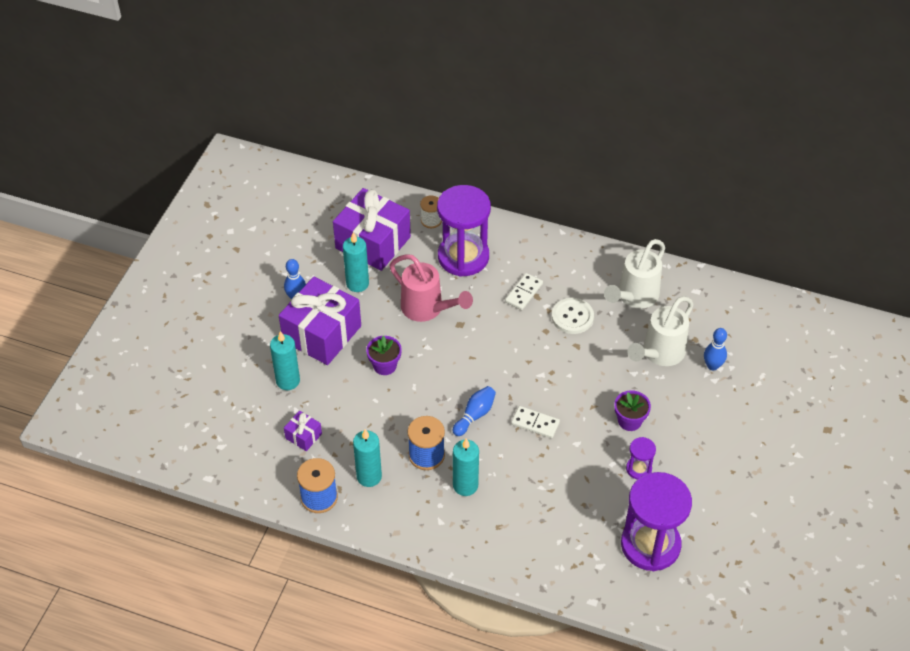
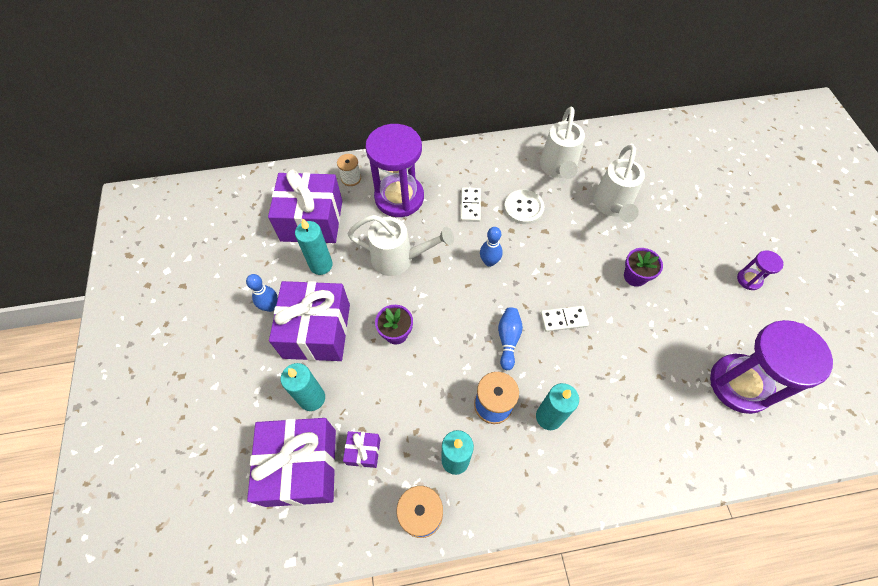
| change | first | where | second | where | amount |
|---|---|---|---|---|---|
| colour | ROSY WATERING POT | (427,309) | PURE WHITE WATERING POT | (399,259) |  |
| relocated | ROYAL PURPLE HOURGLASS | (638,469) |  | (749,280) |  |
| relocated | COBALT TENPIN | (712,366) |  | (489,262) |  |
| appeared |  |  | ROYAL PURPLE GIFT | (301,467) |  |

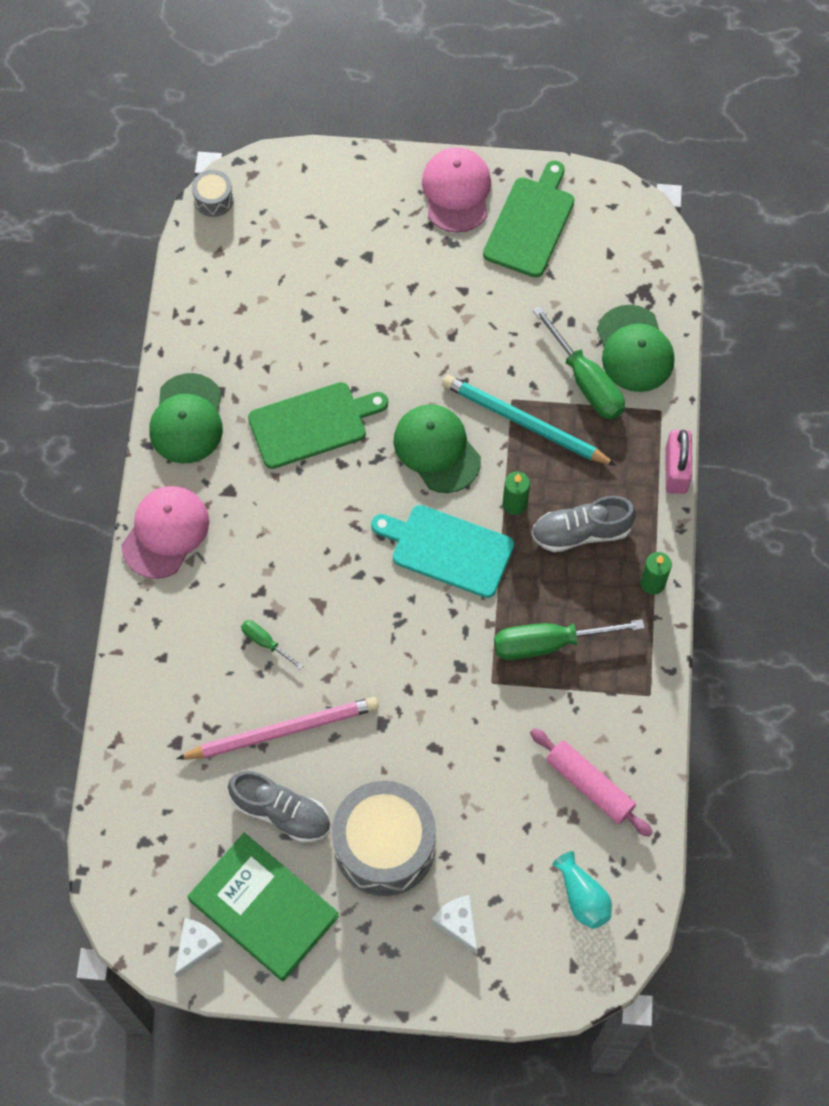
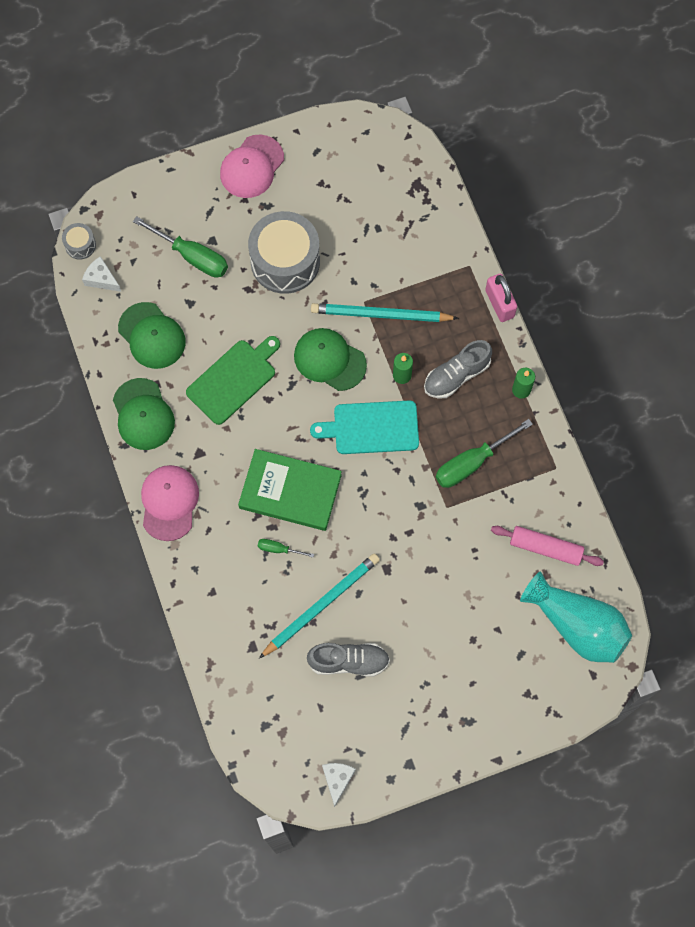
| change | first | where | second | where | amount |
|---|---|---|---|---|---|
| colour | ROSY WOODEN PENCIL | (282,730) | TEAL WOODEN PENCIL | (321,605) |  |
| relocated | GREEN BOOK | (263,908) |  | (290,492) |  |
| relocated | GRAY DRUM | (384,846) |  | (285,261) |  |
| spun | ROSY PEAKED CAP | (456,191) |  | (252,167) | 120 degrees counterclockwise |
| relocated | PURE WHITE CHEESE | (458,924) |  | (101,279) |  |
| missing | GREEN CHOPPING BOARD | (530,223) |  |  |  |
| relocated | GREEN HAND SCREWDRIVER | (586,382) |  | (193,257) |  |
| size | TEAL TALL VASE | (582,897) |  | (577,625) | x1.97 |
| relocated | GREEN PEAKED CAP | (634,349) |  | (152,336) |  |

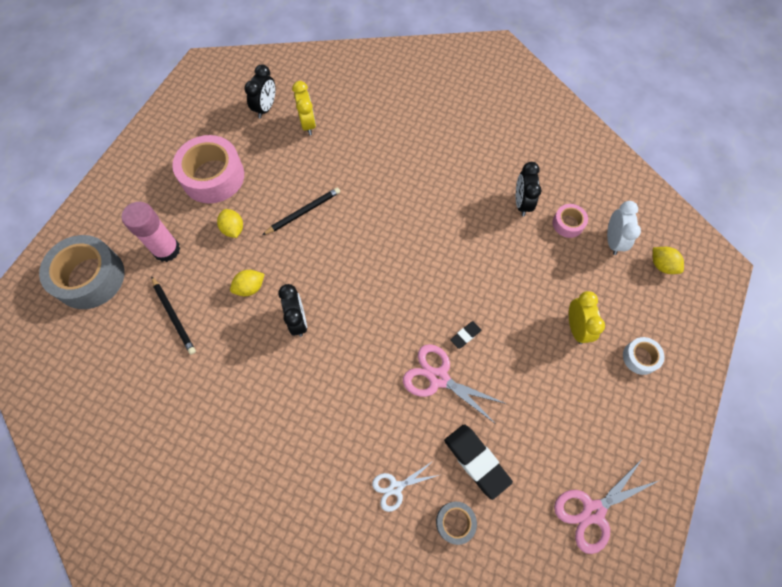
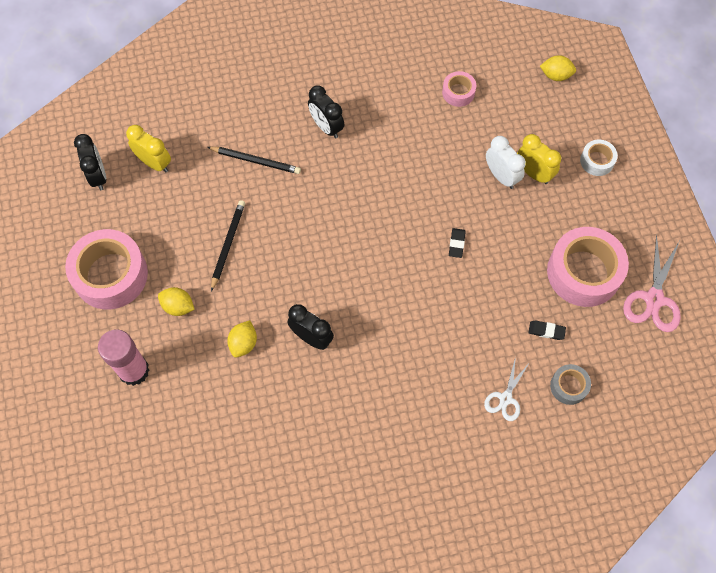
| change | first | where | second | where | amount |
|---|---|---|---|---|---|
| missing | GRAY ROLL OF TAPE | (90,277) |  |  |  |
| relocated | EBONY WOODEN PENCIL | (174,316) |  | (256,161) |  |
| missing | ROSY SCISSORS | (438,378) |  |  |  |
| size | EBONY PENCIL ERASER | (476,461) |  | (546,331) | x0.50 |
| relocated | EBONY BEDSIDE CLOCK | (522,203) |  | (326,127) |  |
| relocated | PURE WHITE BEDSIDE CLOCK | (613,241) |  | (501,176) |  |
| appeared |  |  | ROSY ROLL OF TAPE | (583,272) |  |

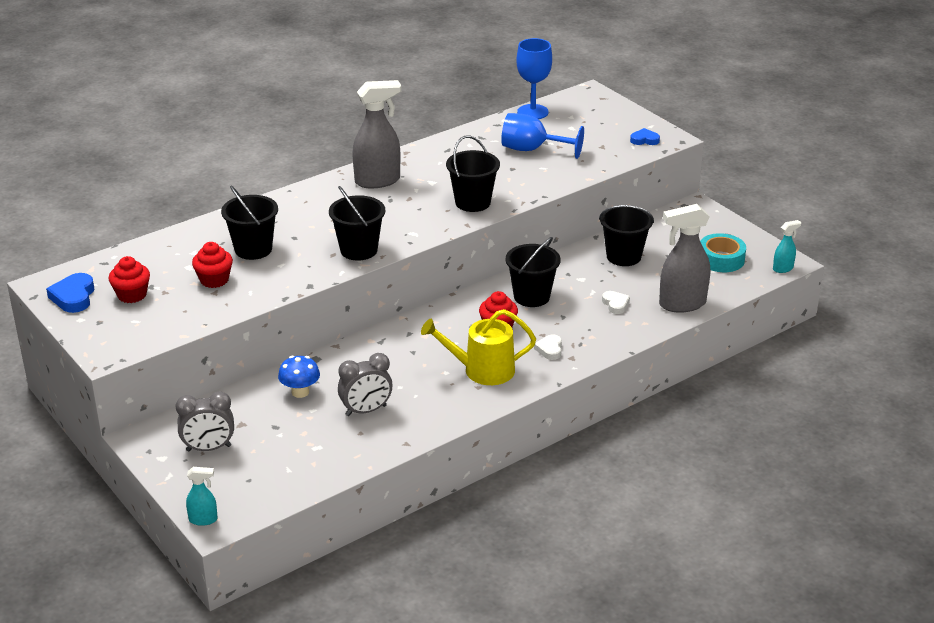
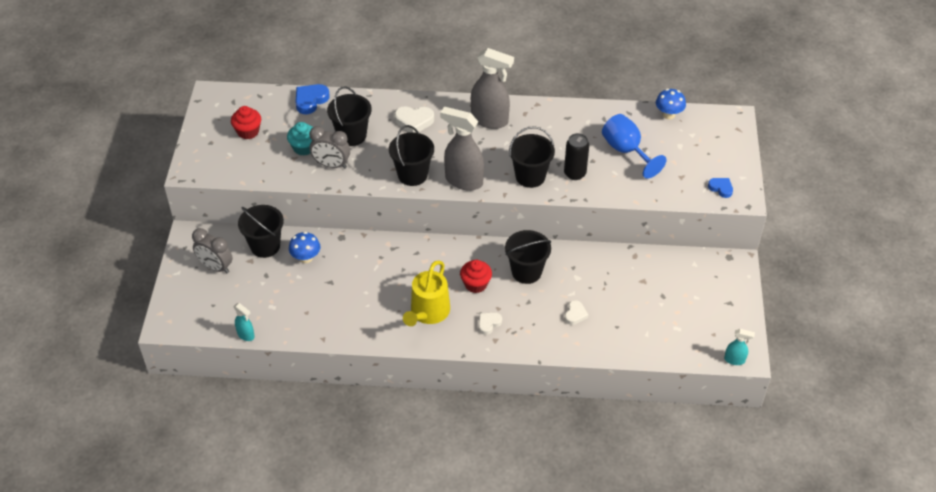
| change | first | where | second | where | amount |
|---|---|---|---|---|---|
| relocated | COBALT HEART | (73,297) |  | (310,100) |  |
| relocated | TEAL SPRAY CLEANER | (203,520) |  | (246,335) |  |
| colour | SCARLET MUFFIN | (214,280) | TEAL MUFFIN | (304,148) |  |
| relocated | GRAY BEDSIDE CLOCK | (366,410) |  | (331,165) |  |
| spun | BRIGHT YELLOW WATERING POT | (482,370) |  | (428,312) | 105 degrees counterclockwise |
| exchanged | COBALT WINE GLASS | (532,112) | COBALT MUSHROOM | (668,114) |  |
| relocated | EBONY SAND BUCKET | (623,256) |  | (265,246) |  |
| relocated | GRAY SPRAY CLEANER | (682,304) |  | (463,181) |  |
| missing | TEAL ROLL OF TAPE | (721,259) |  |  |  |
| appeared |  |  | PURE WHITE HEART | (414,121) |  |
| appeared |  |  | EBONY TIN | (575,173) |  |

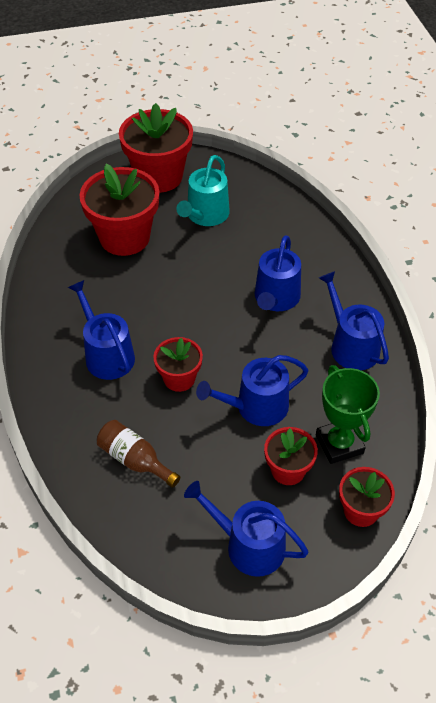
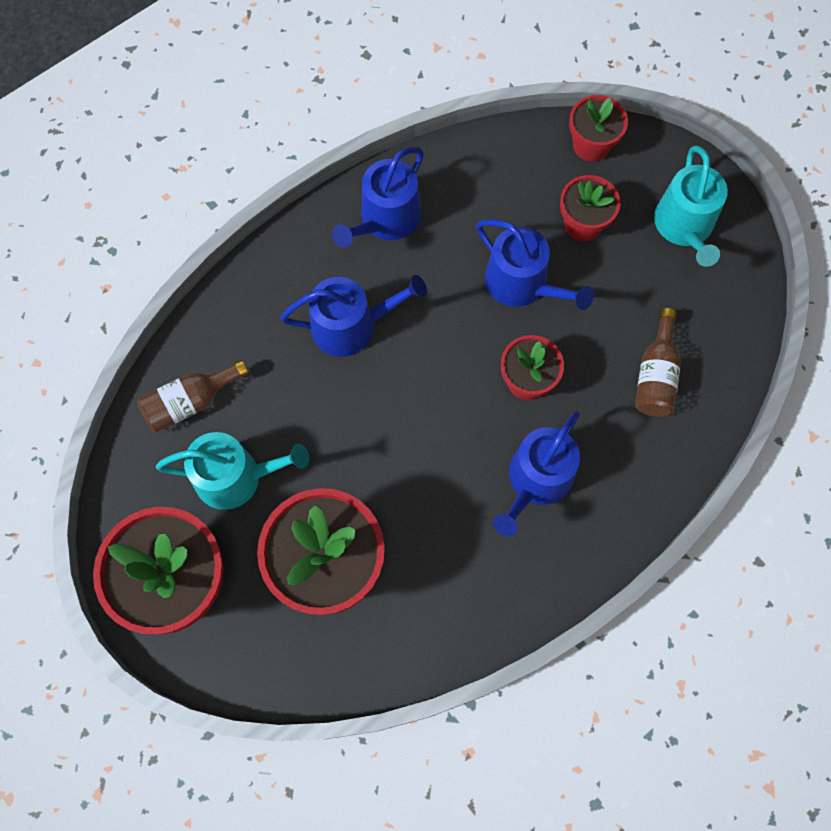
| change | first | where | second | where | amount |
|---|---|---|---|---|---|
| colour | COBALT WATERING POT | (248,545) | TEAL WATERING POT | (684,227) |  |
| missing | GREEN PRIZE CUP | (339,444) |  |  |  |
| appeared |  |  | BROWN DRINK BOTTLE | (190,402) |  |

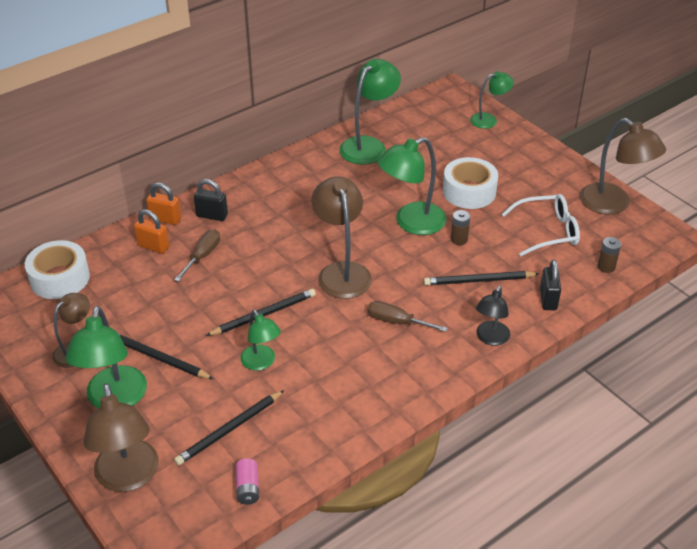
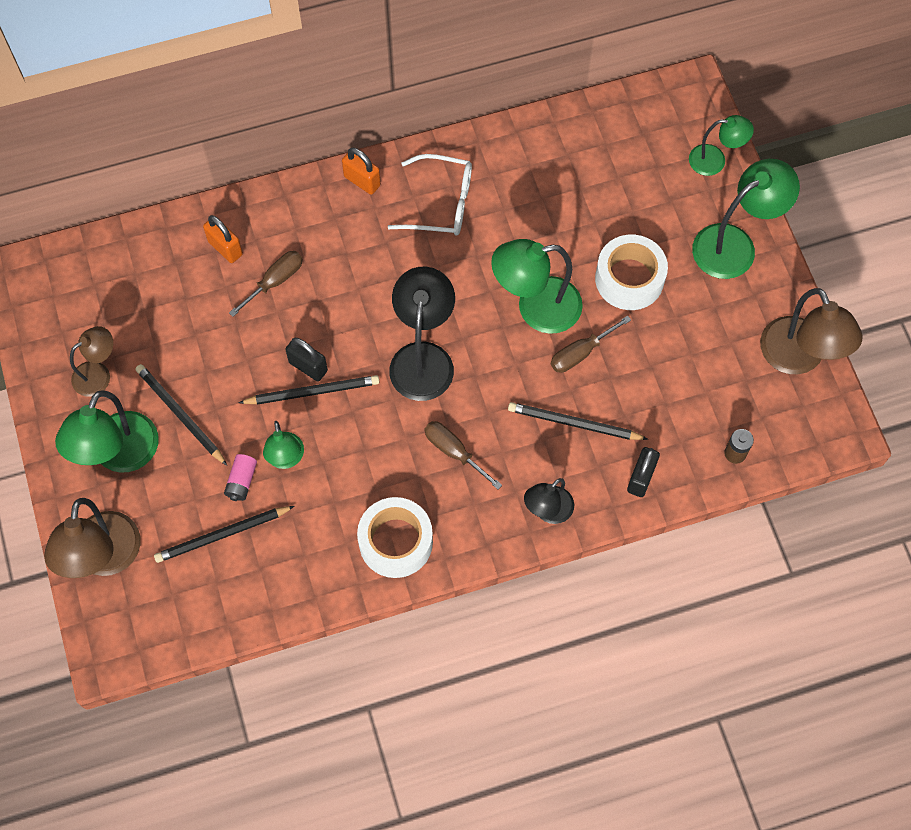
| change | first | where | second | where | amount |
|---|---|---|---|---|---|
| relocated | PURE WHITE ROLL OF TAPE | (60,278) |  | (396,542) |  |
| relocated | BRIGHT ORANGE LOCK | (165,219) |  | (362,181) |  |
| relocated | EBONY LOCK | (212,215) |  | (308,366) |  |
| relocated | ROSY POWER CELL | (248,488) |  | (241,481) |  |
| colour | BROWN DESK LAMP | (342,272) | EBONY DESK LAMP | (423,358) |  |
| relocated | GREEN DESK LAMP | (368,145) |  | (734,244) |  |
| exchanged | BROWN POWER CELL | (459,239) | BROWN HAND SCREWDRIVER | (580,353) |  |
| relocated | PURE WHITE GLASSES | (547,231) |  | (441,203) |  |

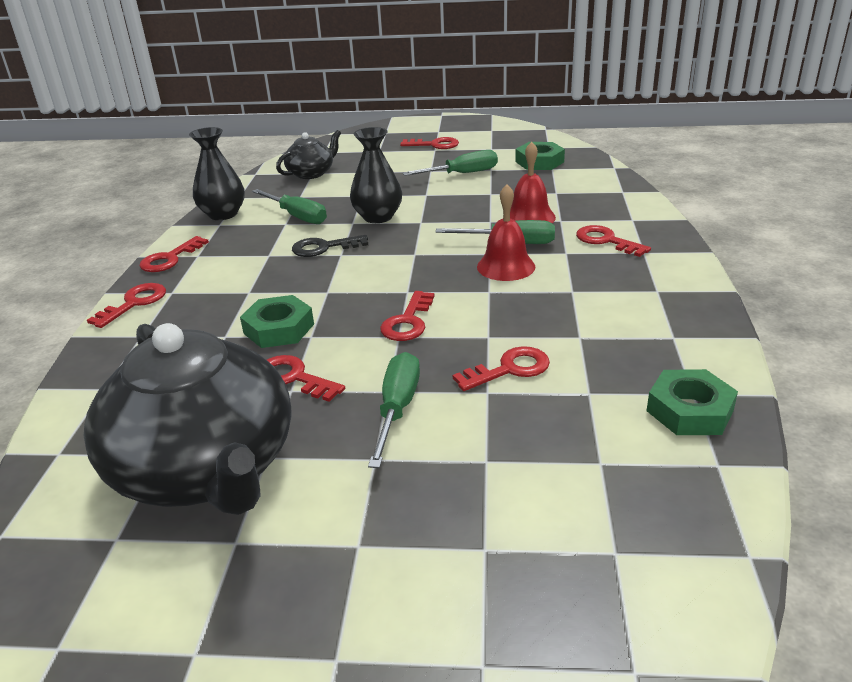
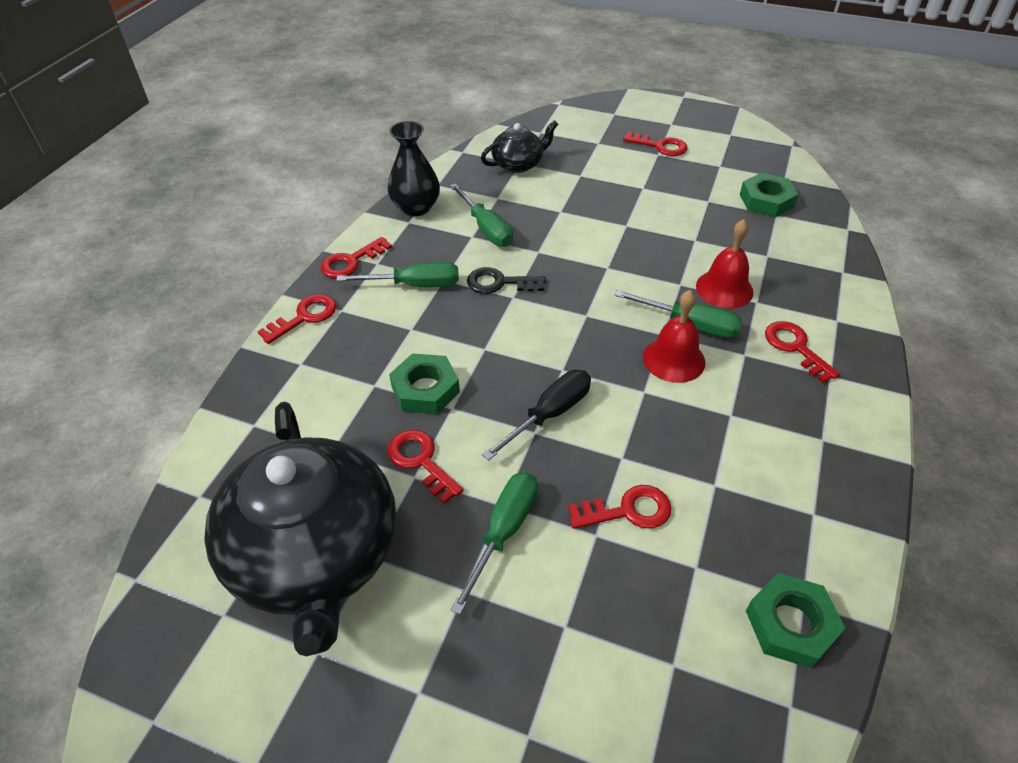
| change | first | where | second | where | amount |
|---|---|---|---|---|---|
| missing | EBONY TALL VASE | (378,217) |  |  |  |
| exchanged | SCARLET LATCHKEY | (408,322) | EBONY HAND SCREWDRIVER | (550,414) |  |
| relocated | GREEN HAND SCREWDRIVER | (462,174) |  | (415,285) |  |

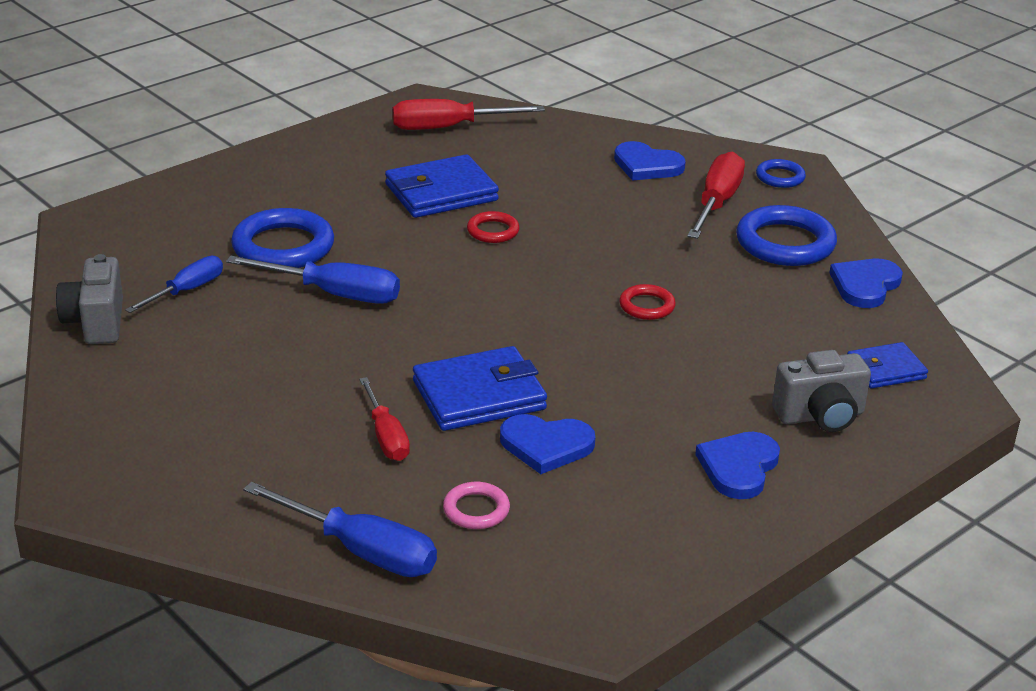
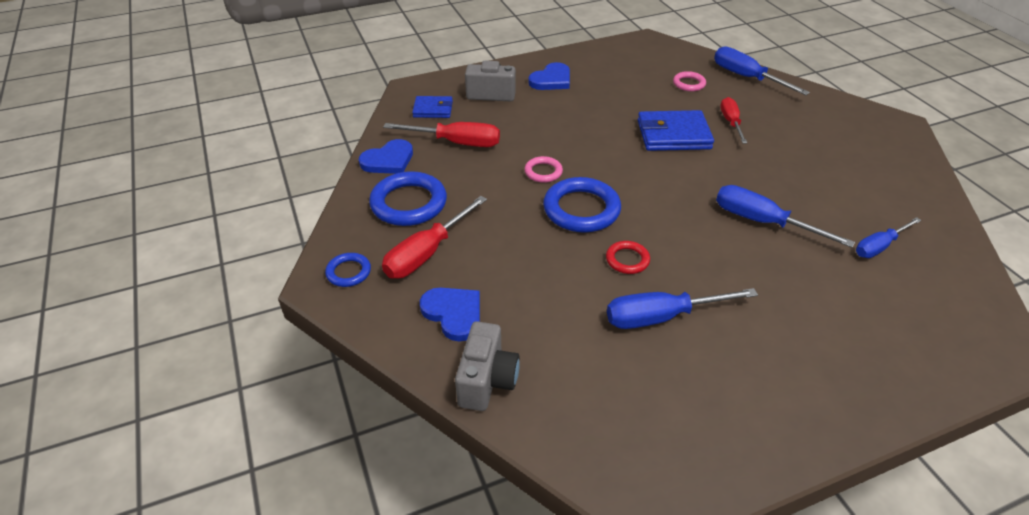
| change | first | where | second | where | amount |
|---|---|---|---|---|---|
| relocated | GRAY PHOTO CAMERA | (96,322) |  | (487,380) |  |
| relocated | COBALT RING | (283,246) |  | (581,209) |  |
| exchanged | COBALT BILLFOLD | (441,192) | COBALT HAND SCREWDRIVER | (661,317) |  |
| relocated | SCARLET HAND SCREWDRIVER | (449,127) |  | (457,143) |  |
| missing | COBALT HEART | (546,445) |  |  |  |
| colour | SCARLET RING | (647,306) | ROSY RING | (543,172) |  |

